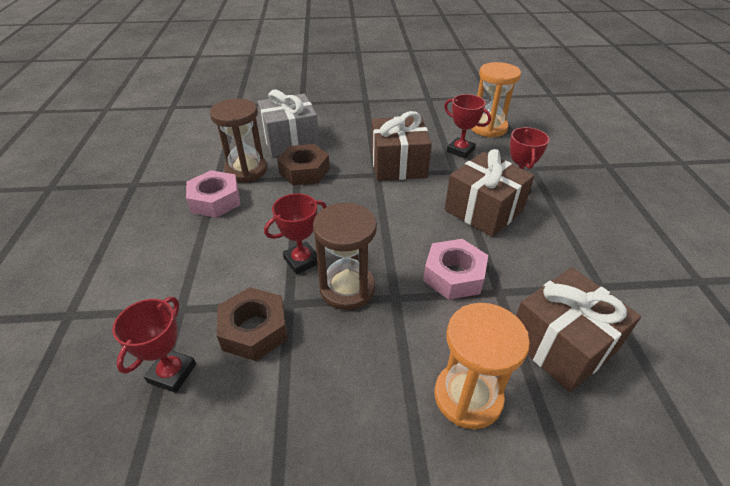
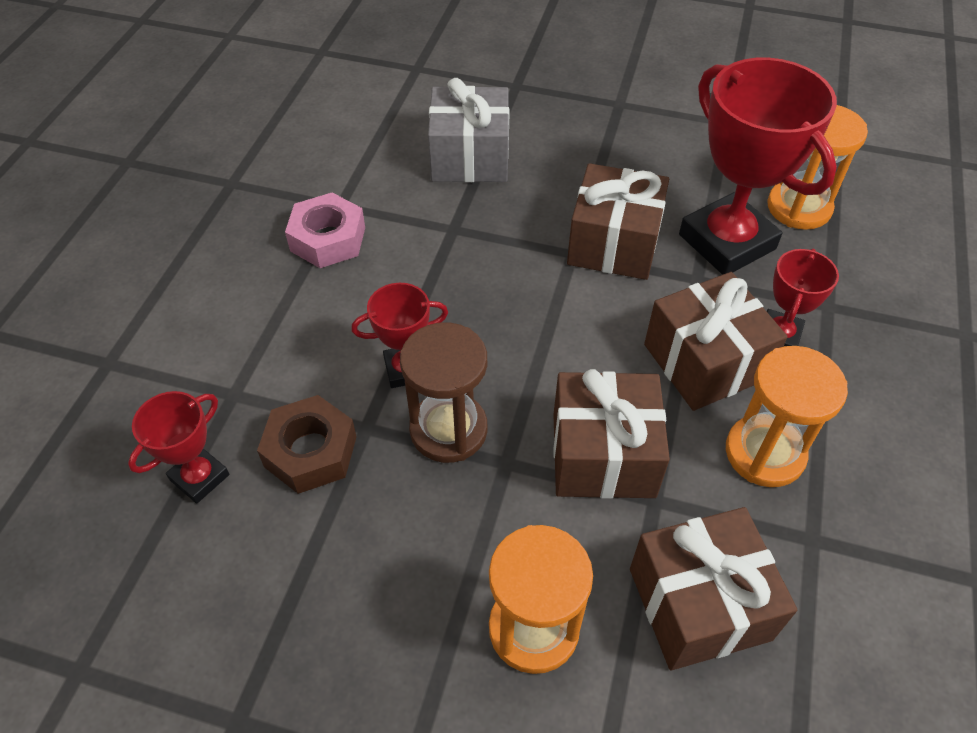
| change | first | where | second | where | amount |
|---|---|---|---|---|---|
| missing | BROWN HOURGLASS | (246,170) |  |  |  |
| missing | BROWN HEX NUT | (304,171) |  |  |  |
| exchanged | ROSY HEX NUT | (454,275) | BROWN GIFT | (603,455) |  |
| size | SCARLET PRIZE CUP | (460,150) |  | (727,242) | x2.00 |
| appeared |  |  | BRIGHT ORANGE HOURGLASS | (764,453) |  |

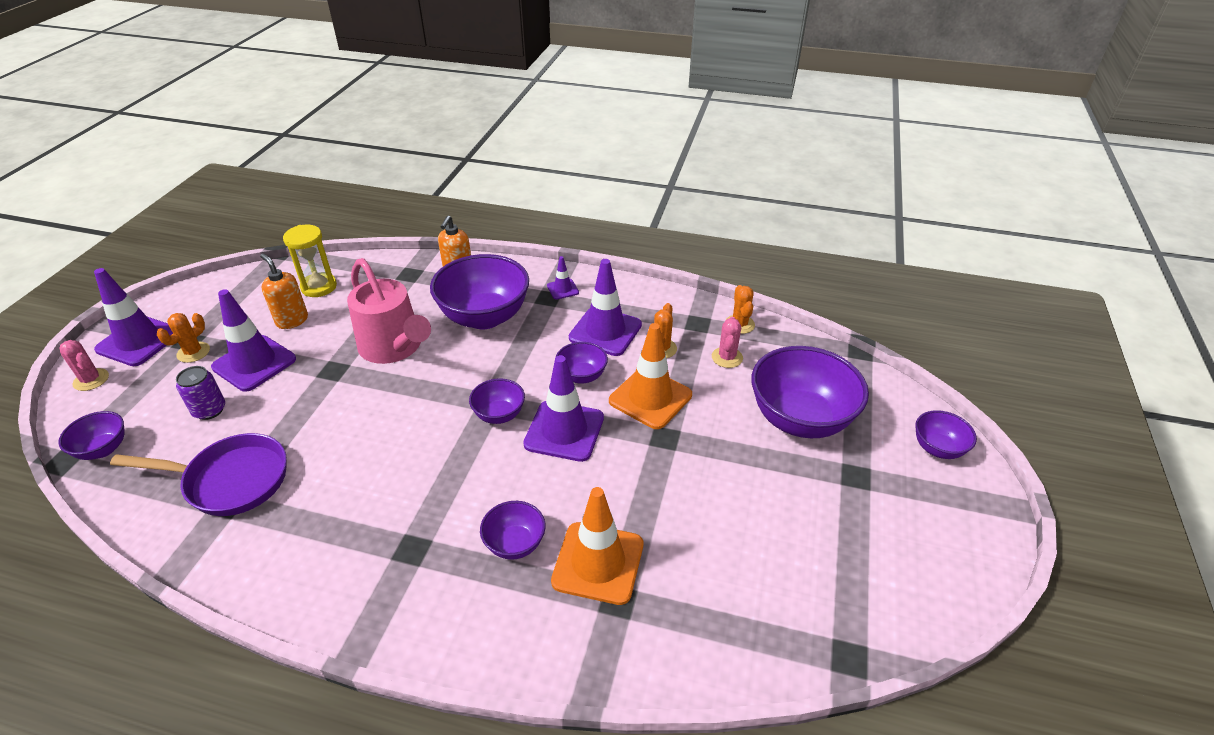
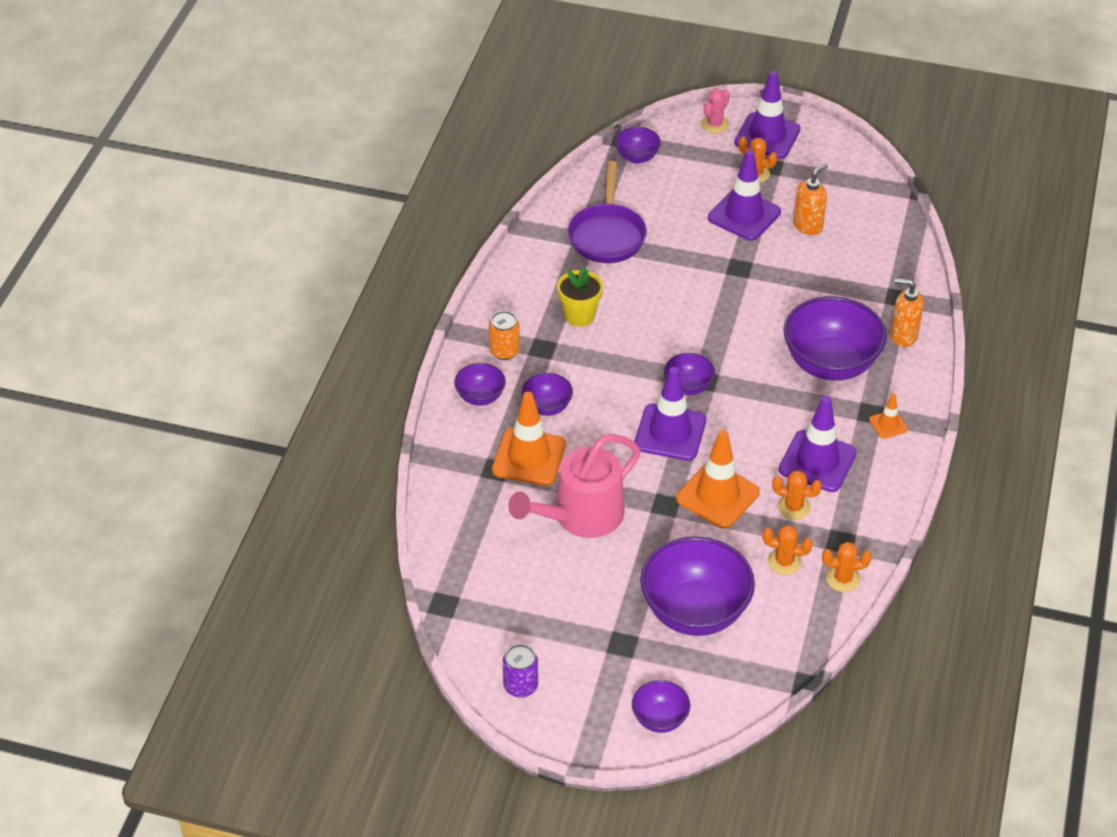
| change | first | where | second | where | amount |
|---|---|---|---|---|---|
| relocated | ROYAL PURPLE TIN | (209,410) |  | (520,686) |  |
| missing | BRIGHT YELLOW HOURGLASS | (319,287) |  |  |  |
| relocated | ROSY WATERING POT | (394,348) |  | (580,517) |  |
| colour | ROYAL PURPLE TRAFFIC CONE | (562,289) | BRIGHT ORANGE TRAFFIC CONE | (888,424) |  |
| relocated | ROYAL PURPLE BOWL | (582,376) |  | (480,397) |  |
| colour | ROSY CACTUS | (727,357) | BRIGHT ORANGE CACTUS | (784,562) |  |
| appeared |  |  | BRIGHT ORANGE TIN | (504,351) |  |
| appeared |  |  | BRIGHT YELLOW FLOWER POT | (579,316) |  |

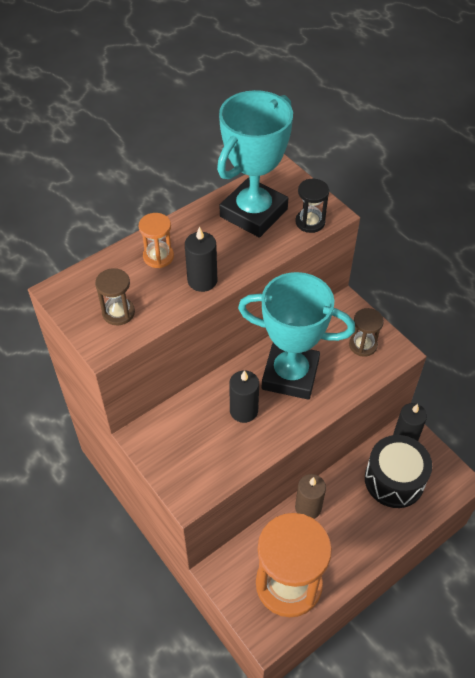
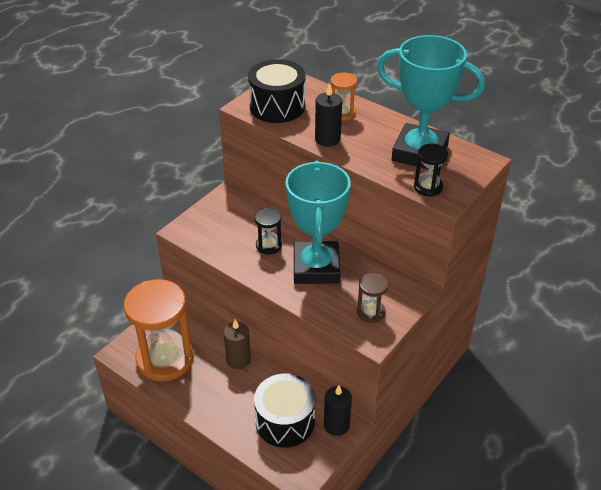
| change | first | where | second | where | amount |
|---|---|---|---|---|---|
| exchanged | BROWN HOURGLASS | (118,312) | EBONY DRUM | (277,106) |  |
| exchanged | EBONY PILLAR CANDLE | (243,411) | EBONY HOURGLASS | (268,245) |  |

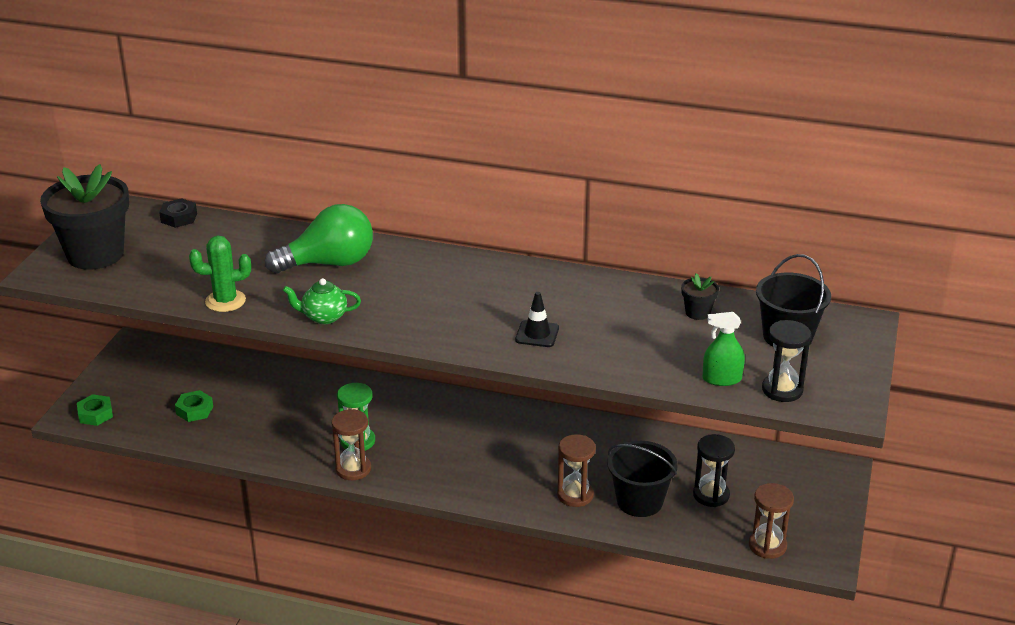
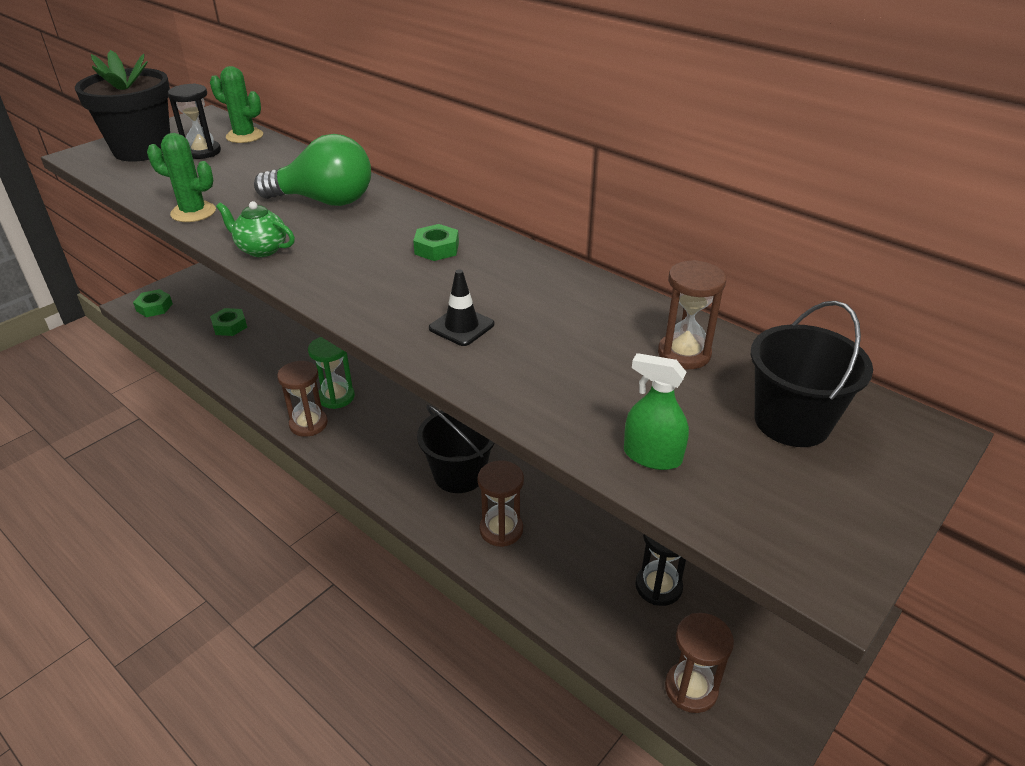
| change | first | where | second | where | amount |
|---|---|---|---|---|---|
| exchanged | EBONY HEX NUT | (179,218) | GREEN CACTUS | (244,136) |  |
| relocated | EBONY SAND BUCKET | (639,501) |  | (459,474) |  |
| exchanged | EBONY FLOWER POT | (697,313) | BROWN HOURGLASS | (684,354) |  |
| relocated | EBONY HOURGLASS | (782,390) |  | (202,152) |  |
| appeared |  |  | GREEN HEX NUT | (437,248) |  |

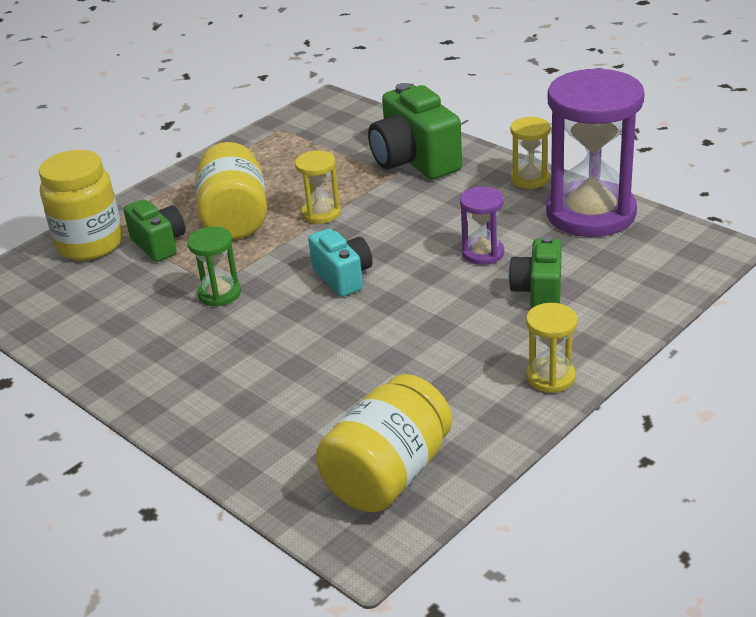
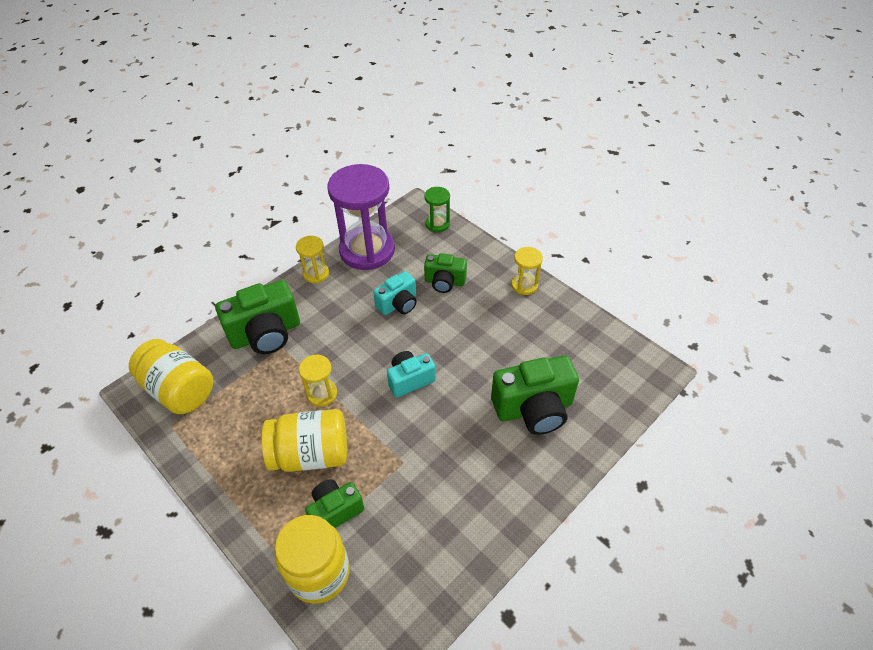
| change | first | where | second | where | amount |
|---|---|---|---|---|---|
| relocated | GREEN HOURGLASS | (219,294) |  | (437,224) |  |
| relocated | BRIGHT YELLOW PRESERVE JAR | (388,475) |  | (179,390) |  |
| exchanged | ROYAL PURPLE HOURGLASS | (483,253) | TEAL PHOTO CAMERA | (398,304) |  |
| appeared |  |  | GREEN PHOTO CAMERA | (534,409) |  |

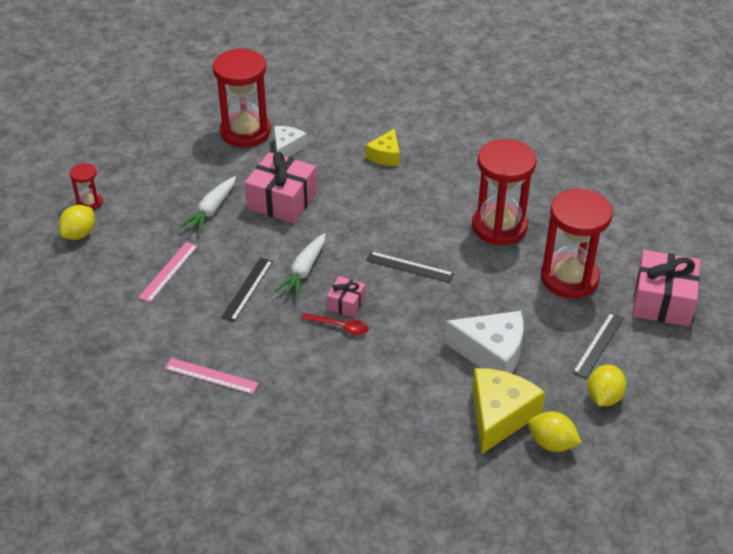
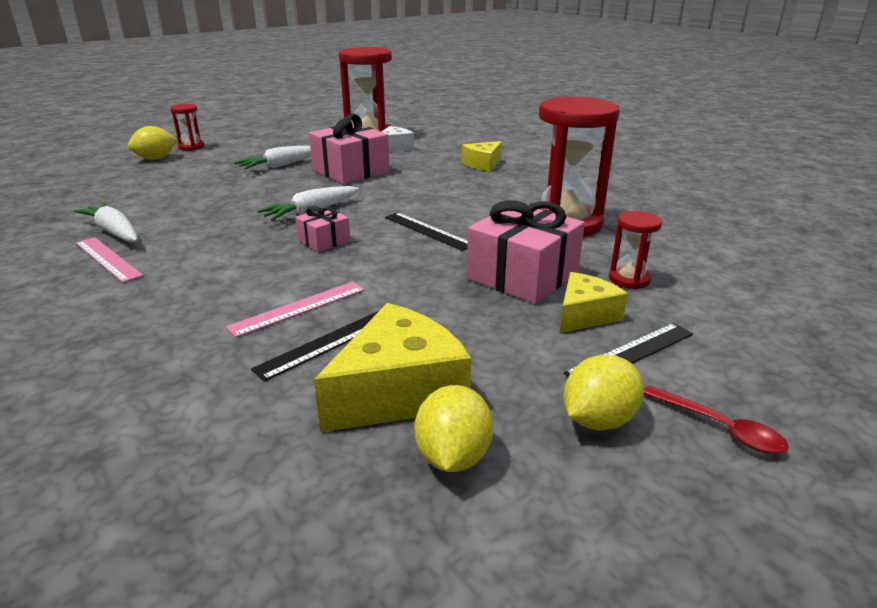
| change | first | where | second | where | amount |
|---|---|---|---|---|---|
| relocated | ROSY RULER | (168,271) |  | (298,308) |  |
| relocated | EBONY RULER | (247,289) |  | (327,343) |  |
| relocated | SCARLET TABLESPOON | (340,327) |  | (721,428) |  |
| missing | PURE WHITE CHEESE | (492,353) |  |  |  |
| spun | BRIGHT YELLOW CITRUS FRUIT | (551,443) |  | (453,456) | 45 degrees clockwise |
| size | SCARLET HOURGLASS | (569,278) |  | (629,279) | x0.47 |
| relocated | ROSY GIFT | (662,301) |  | (522,275) |  |
| appeared |  |  | PURE WHITE CARROT | (114,232) |  |
| appeared |  |  | BRIGHT YELLOW CHEESE | (584,315) |  |

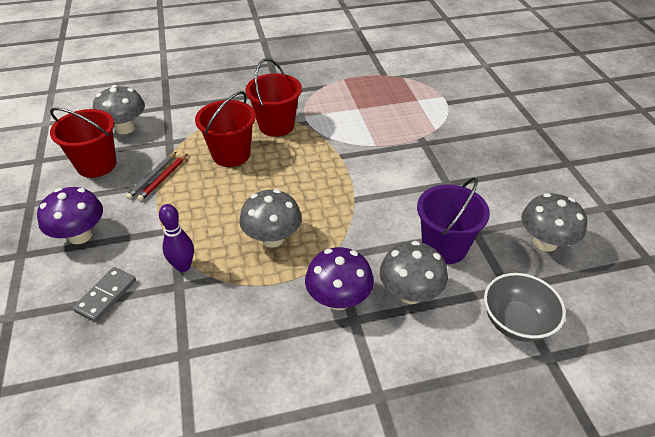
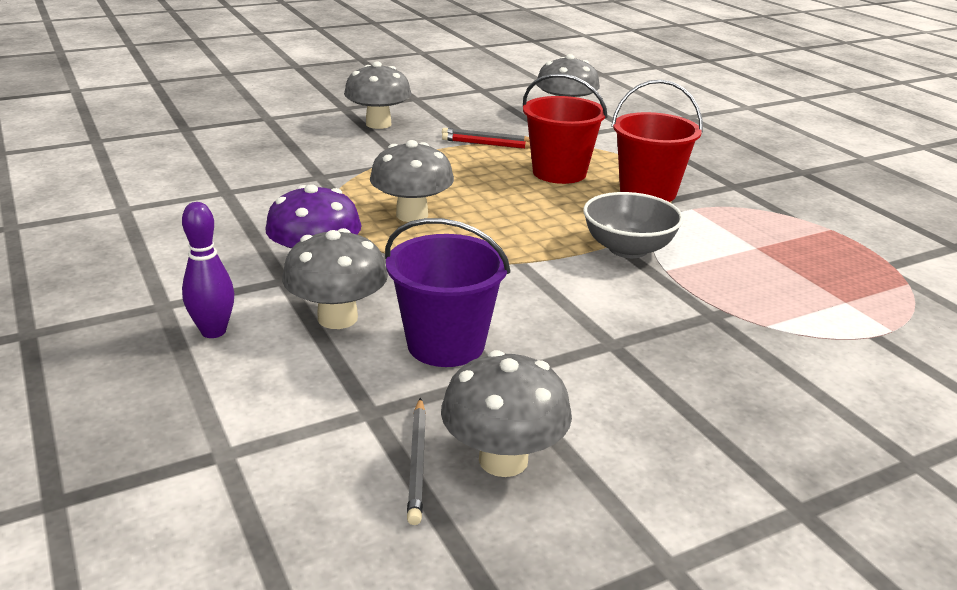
| change | first | where | second | where | amount |
|---|---|---|---|---|---|
| colour | ROYAL PURPLE MUSHROOM | (80,235) | GRAY MUSHROOM | (378,124) |  |
| missing | SCARLET SAND BUCKET | (96,165) |  |  |  |
| missing | GRAY DOMINO | (106,295) |  |  |  |
| relocated | ROYAL PURPLE TENPIN | (183,266) |  | (213,331) |  |
| relocated | GRAY BOWL | (516,322) |  | (628,249) |  |
| appeared |  |  | GRAY WOODEN PENCIL | (417,462) |  |

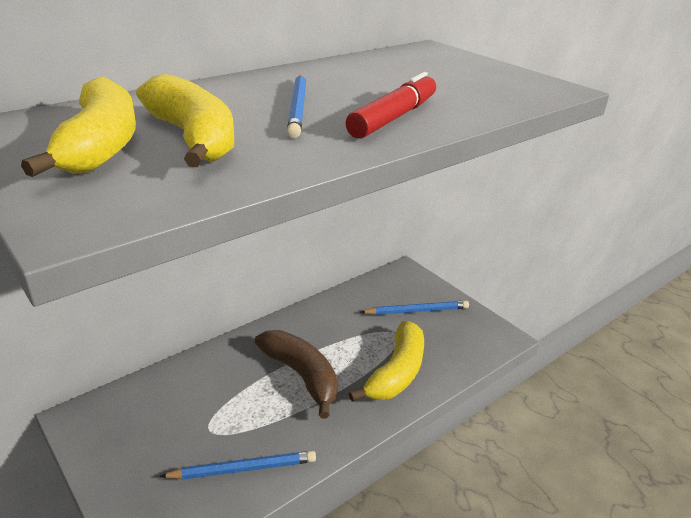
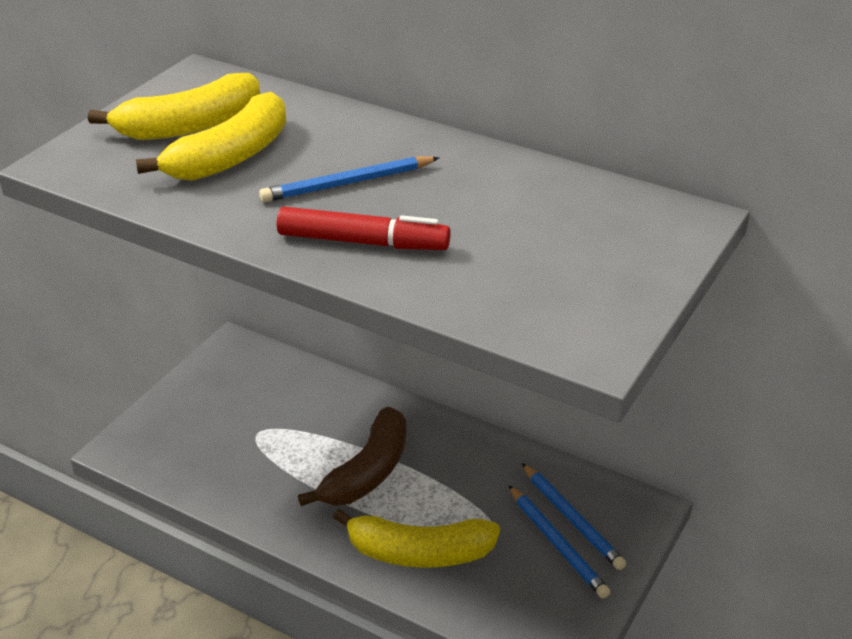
| change | first | where | second | where | amount |
|---|---|---|---|---|---|
| relocated | COBALT WOODEN PENCIL | (243,469) |  | (572,519) |  |

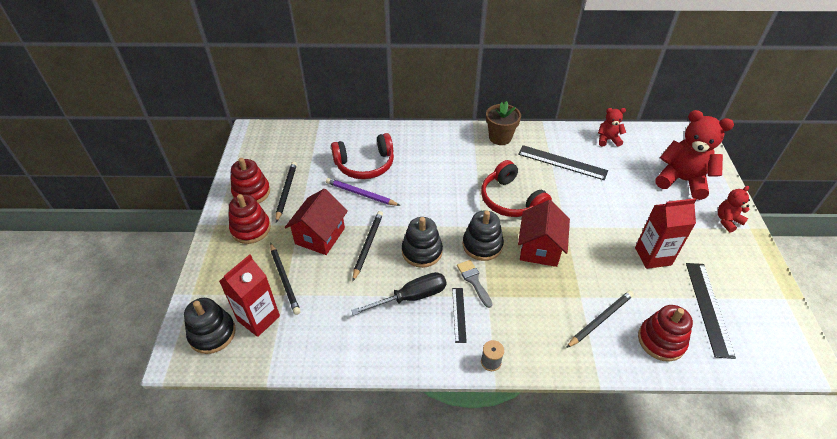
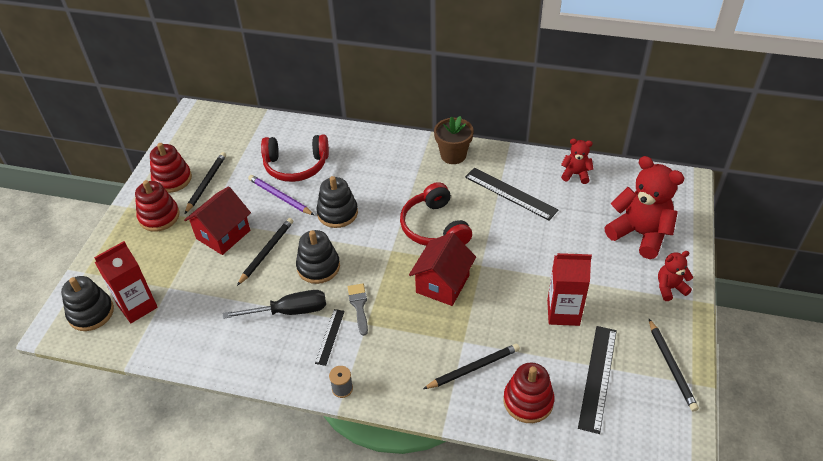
| change | first | where | second | where | amount |
|---|---|---|---|---|---|
| relocated | EBONY WOODEN PENCIL | (284,279) |  | (671,366) |  |
| relocated | EBONY STACKING TOY | (482,245) |  | (337,213) |  |

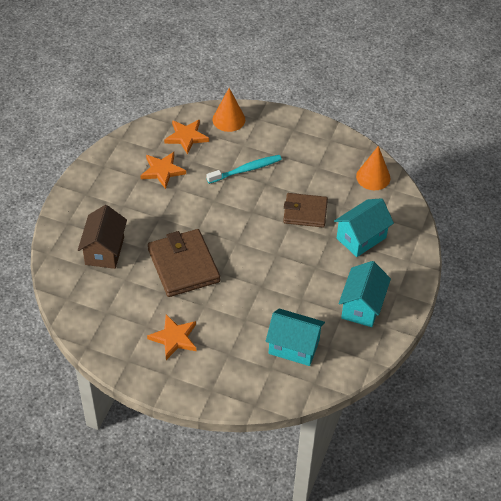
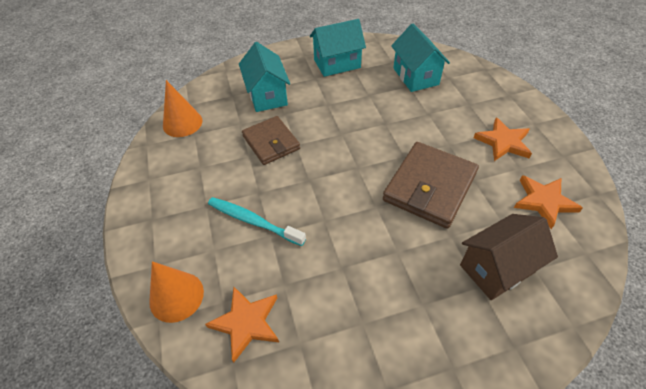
| change | first | where | second | where | amount |
|---|---|---|---|---|---|
| relocated | BRIGHT ORANGE FIVE-POINTED STAR | (162,171) |  | (544,201) |  |
| spun | TEAL HOUSE | (361,238) |  | (267,95) | 60 degrees clockwise |

